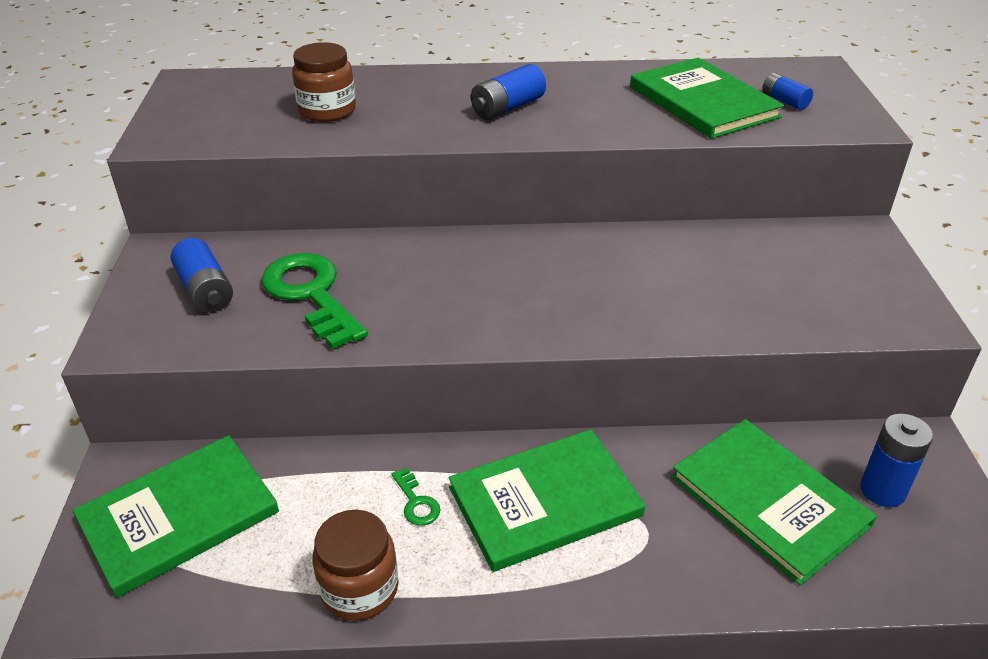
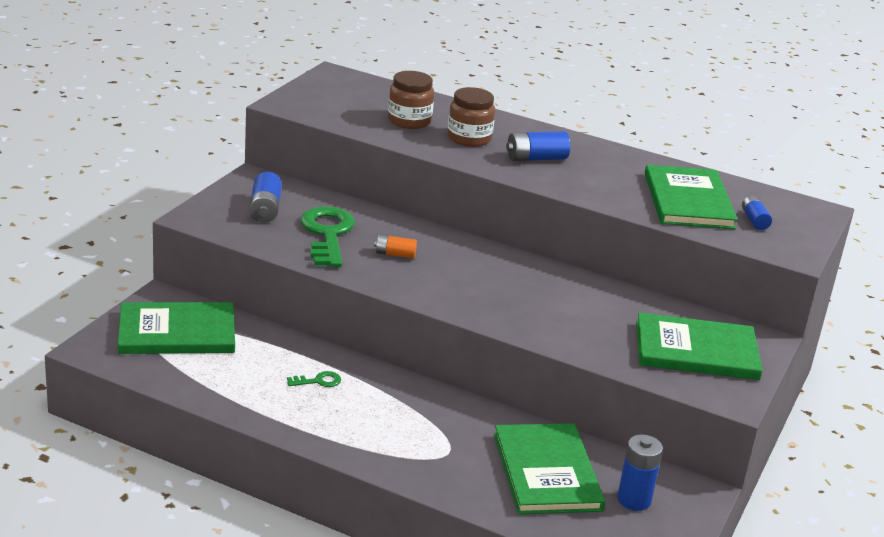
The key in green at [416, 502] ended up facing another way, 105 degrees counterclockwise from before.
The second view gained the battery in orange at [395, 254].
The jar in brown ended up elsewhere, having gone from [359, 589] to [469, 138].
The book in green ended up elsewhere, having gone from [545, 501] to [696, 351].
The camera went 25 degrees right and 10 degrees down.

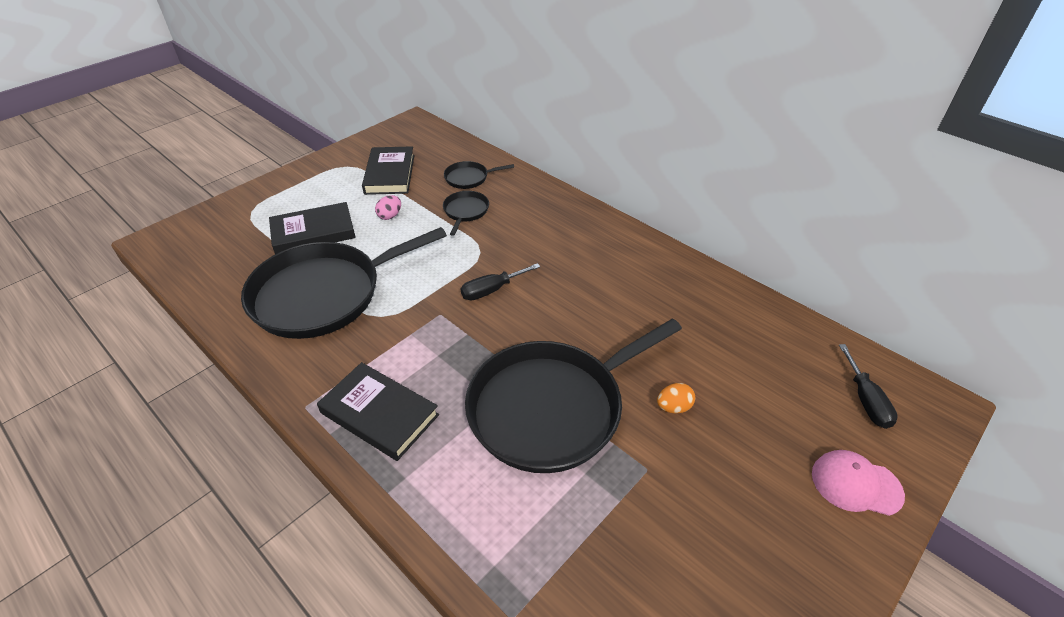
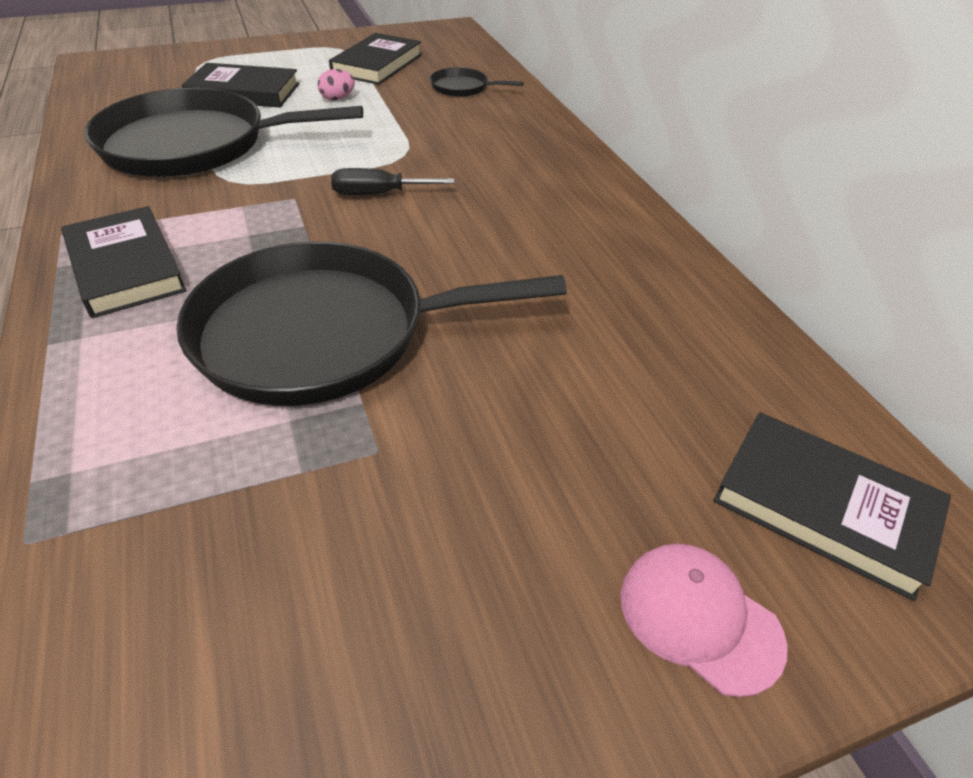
Where the screwdriver in black stood at [865, 400], the book in black came to stand at [824, 506].
The second view lost the pan in black at [465, 211].
The second view lost the egg in orange at [673, 407].
The camera went 25 degrees right and 0 degrees up.

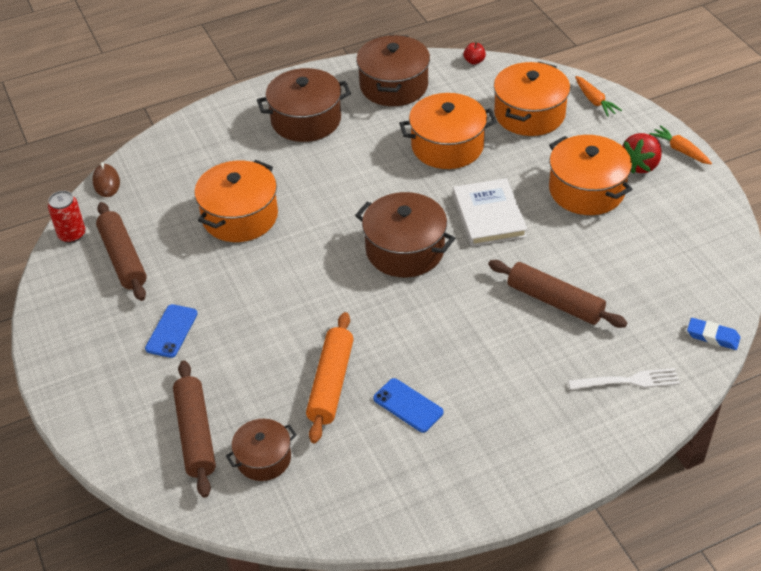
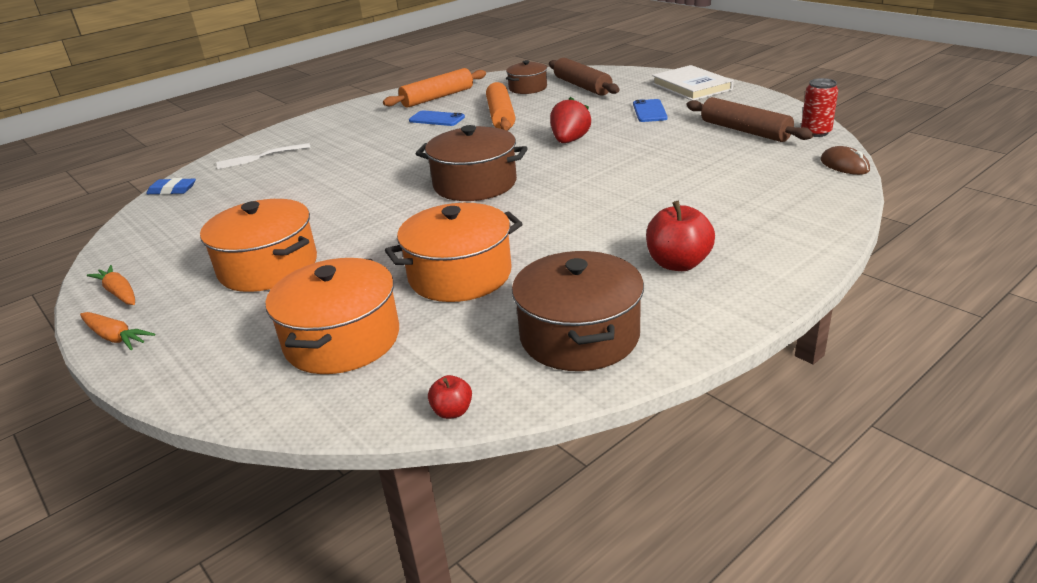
The carrot in orange ended up elsewhere, having gone from [594, 101] to [119, 293].
The second view gained the rolling pin in orange at [437, 97].
The strawberry in red ended up elsewhere, having gone from [640, 165] to [569, 141].
Where the pot in brown stood at [306, 120], the apple in red came to stand at [678, 263].
The book in white ended up elsewhere, having gone from [488, 215] to [691, 87].
The second view lost the pot in orange at [240, 216].
The second view lost the rolling pin in brown at [554, 301].
The camera went 165 degrees right and 15 degrees down.

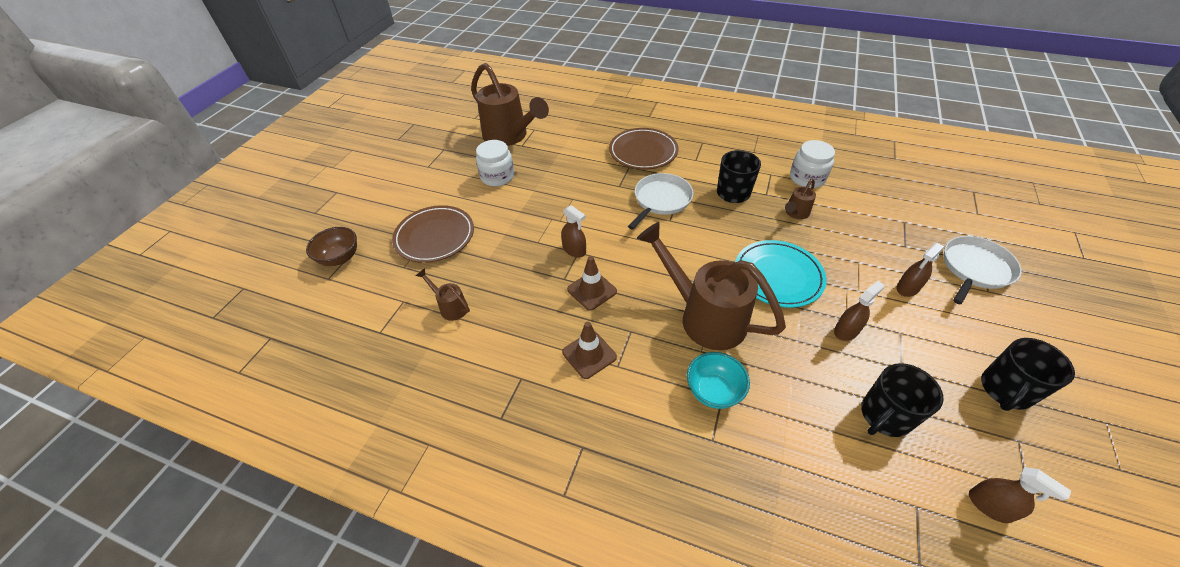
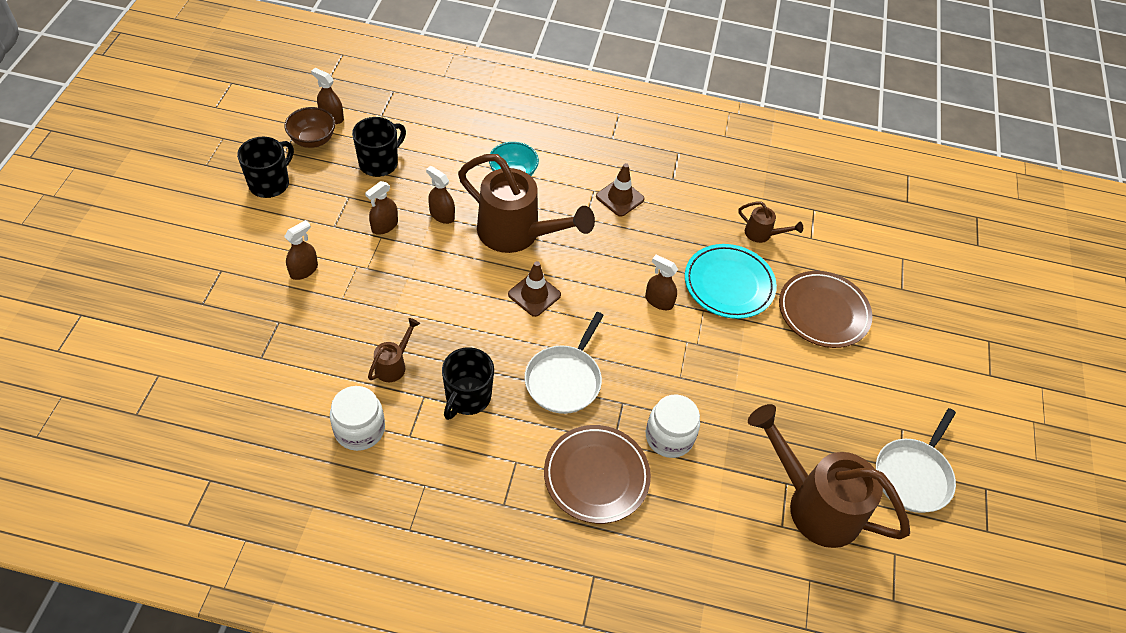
The bowl in brown ended up elsewhere, having gone from [340, 258] to [313, 140].
The second view gained the spray bottle in brown at [442, 215].
The traffic cone in brown ended up elsewhere, having gone from [592, 290] to [534, 295].
The jar in white ended up elsewhere, having gone from [497, 177] to [669, 437].
The plate in turquoise ended up elsewhere, having gone from [777, 276] to [729, 284].
The pan in white ended up elsewhere, having gone from [974, 269] to [913, 475].
The camera went 165 degrees right and 5 degrees up.

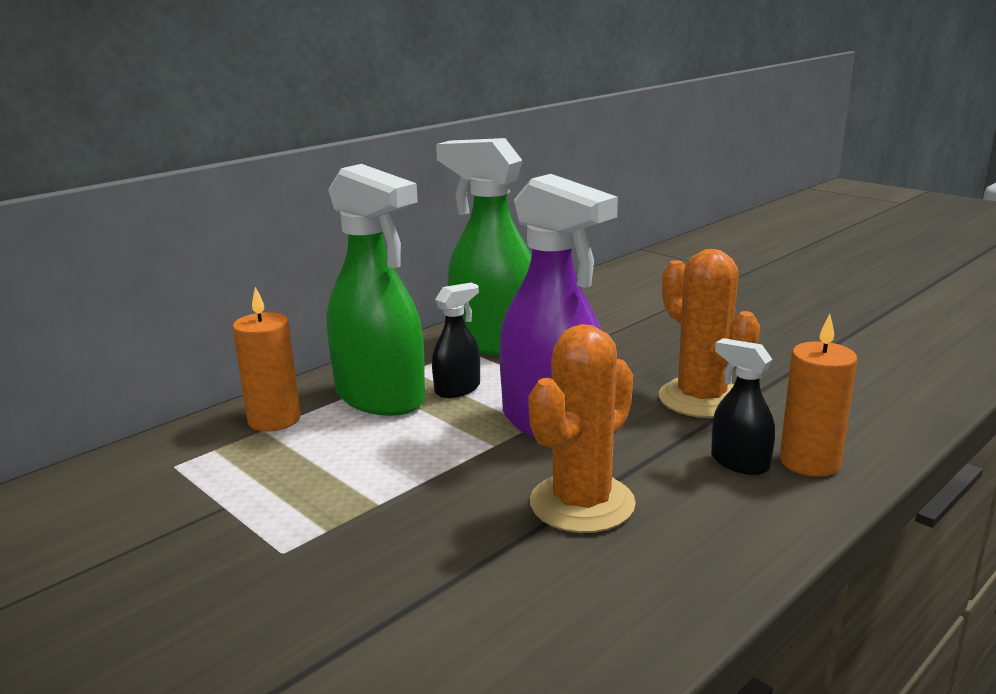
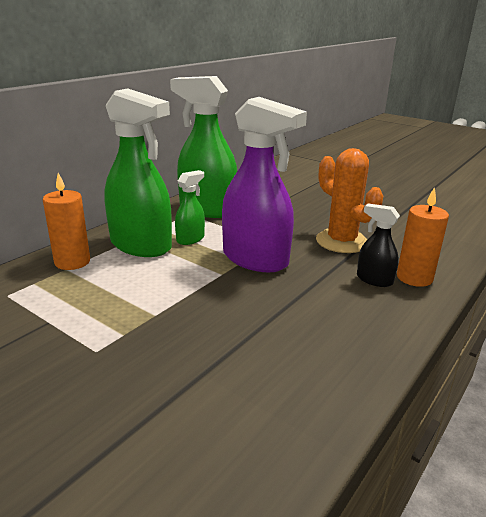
What was the spray bottle in black at [457, 389] turned into the spray bottle in green at [190, 239].
The second view lost the cactus in orange at [582, 503].
The camera went 10 degrees left and 5 degrees up.

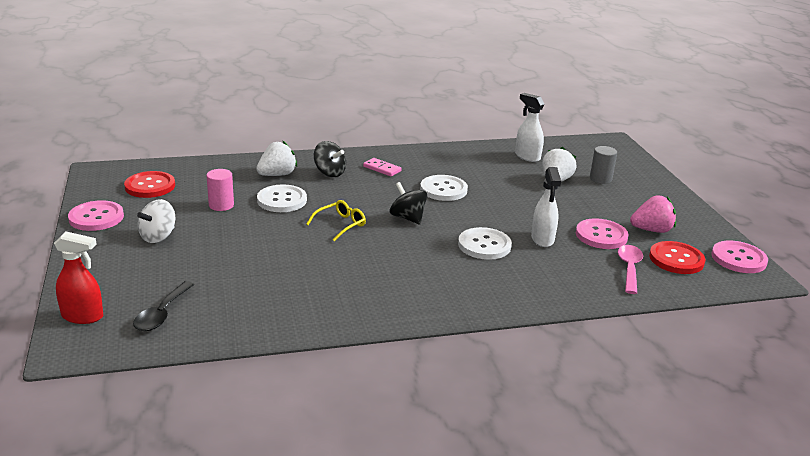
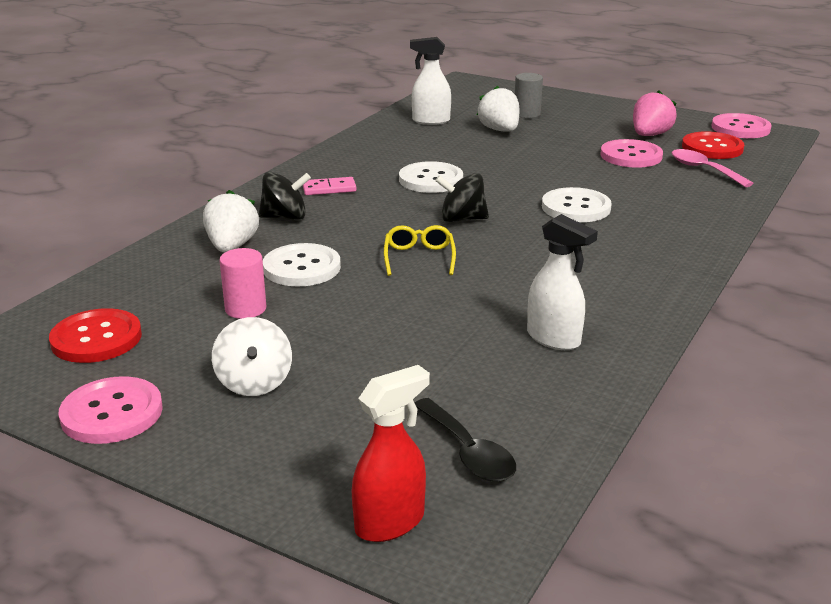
The spray bottle in white ended up elsewhere, having gone from [542, 239] to [554, 339].
The camera went 45 degrees left and 0 degrees up.

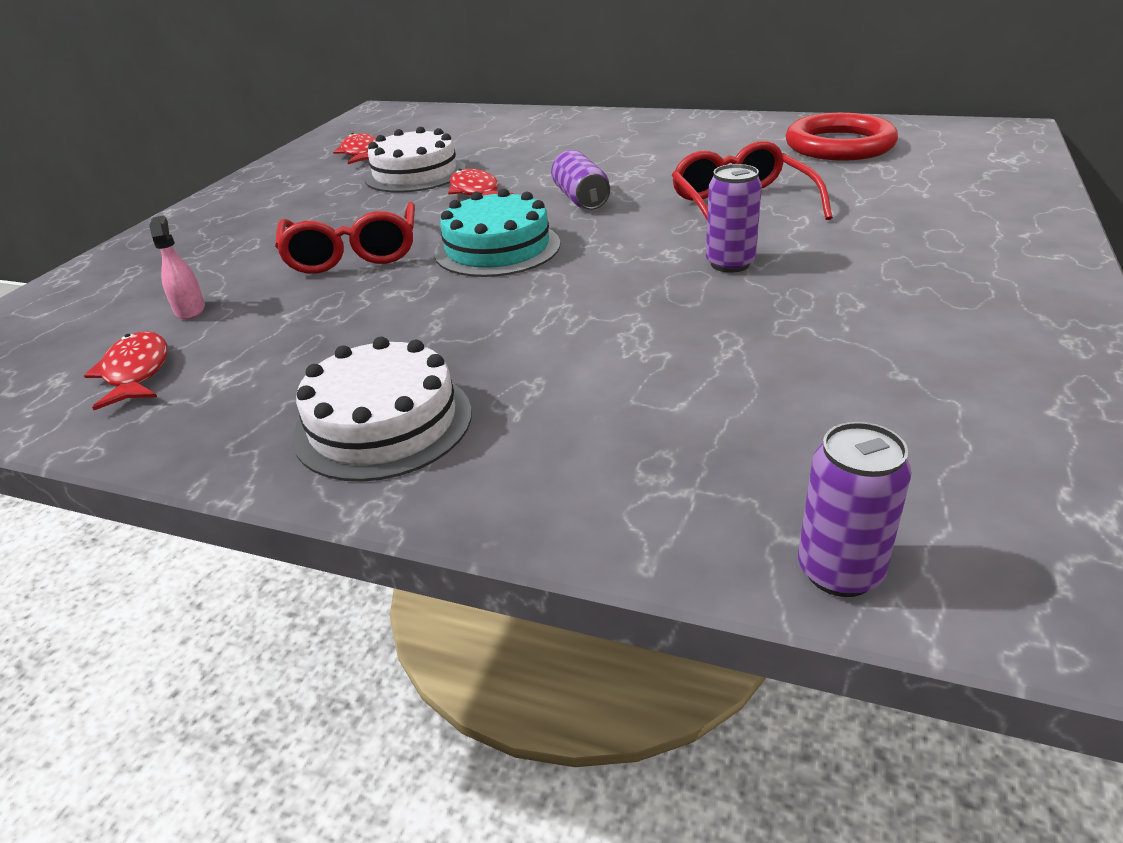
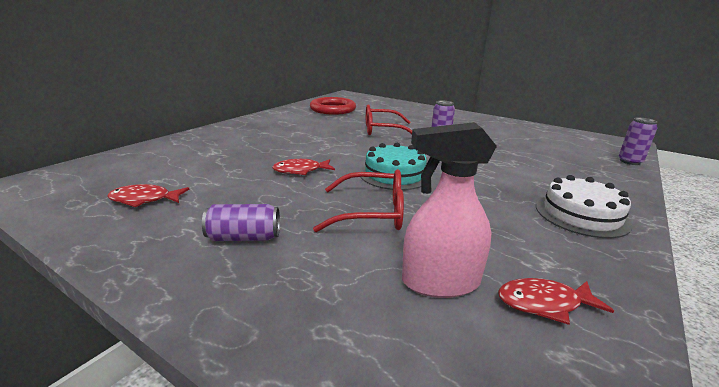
The can in purple ended up elsewhere, having gone from [581, 199] to [244, 237].
The size of the spray bottle in pink at [190, 310] changed by a factor of 2.05.
The second view lost the cake in white at [415, 174].
The camera went 80 degrees left and 10 degrees down.

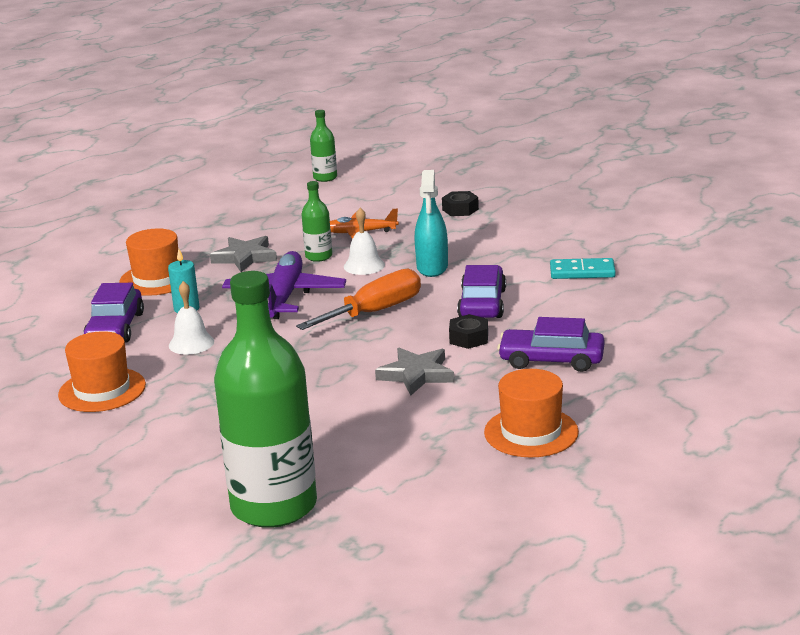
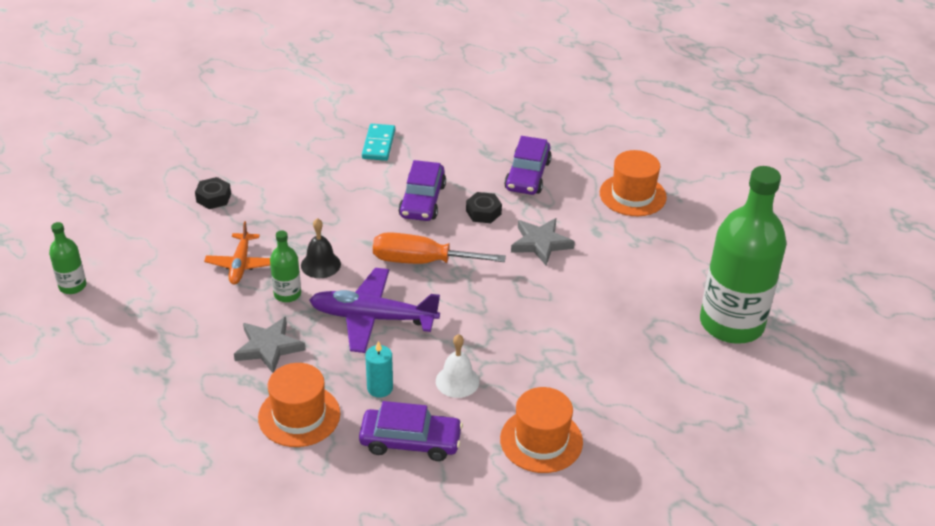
What was the bell in white at [364, 265] turned into the bell in black at [320, 264].
The screwdriver in orange at [375, 312] ended up facing another way, 45 degrees counterclockwise from before.
The car in purple at [482, 303] ended up facing another way, 90 degrees counterclockwise from before.
The second view lost the spray bottle in turquoise at [432, 267].
The camera went 90 degrees left and 15 degrees up.

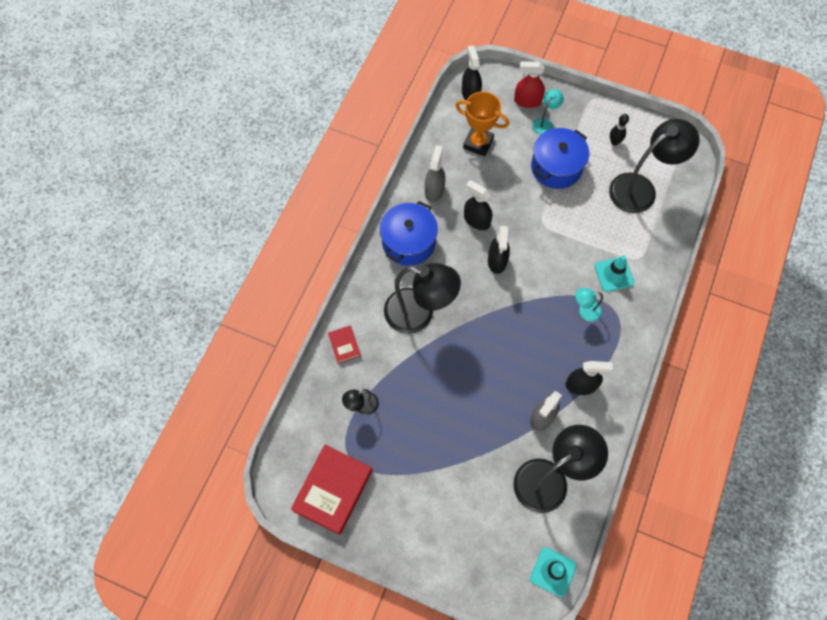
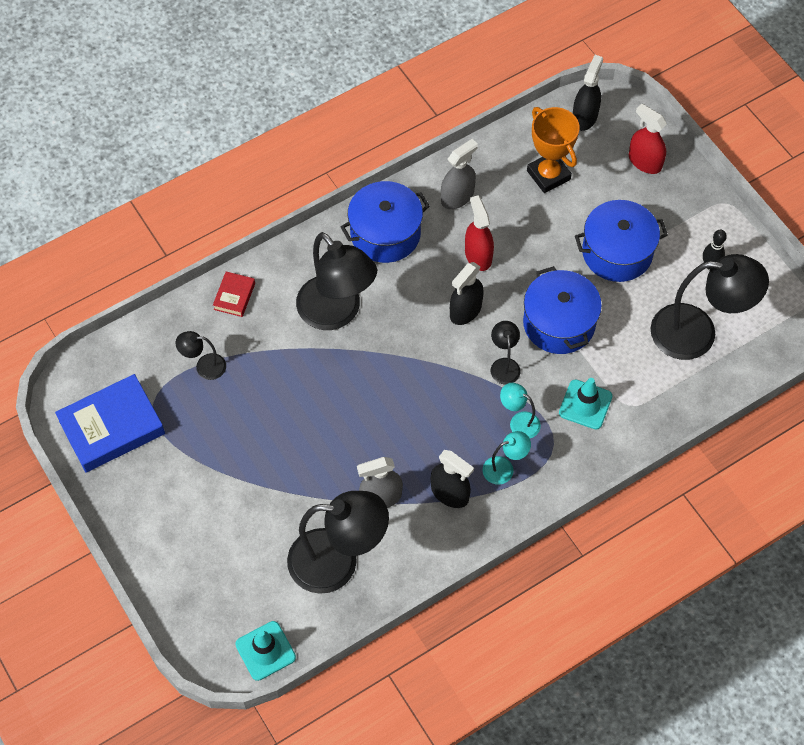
What was the book in red at [333, 490] turned into the book in blue at [112, 427].
What was the spray bottle in black at [476, 220] turned into the spray bottle in red at [478, 255].
The lamp in turquoise ended up elsewhere, having gone from [545, 123] to [504, 468].
The second view gained the lamp in black at [504, 365].
The second view gained the pot in blue at [559, 323].
The camera went 35 degrees right and 5 degrees down.

